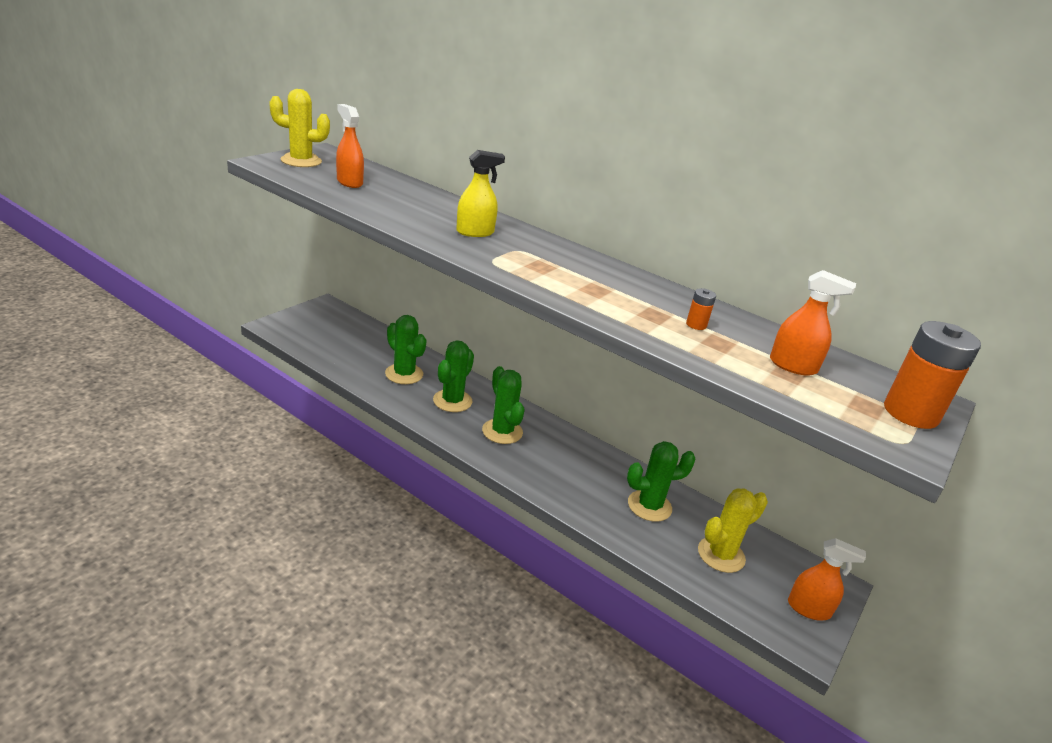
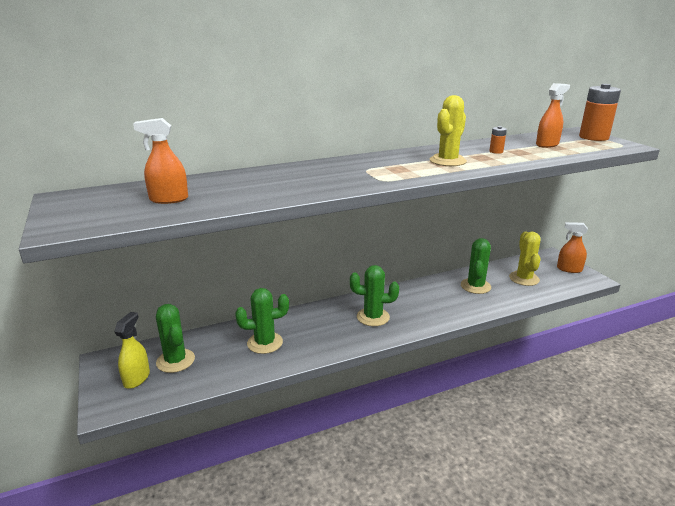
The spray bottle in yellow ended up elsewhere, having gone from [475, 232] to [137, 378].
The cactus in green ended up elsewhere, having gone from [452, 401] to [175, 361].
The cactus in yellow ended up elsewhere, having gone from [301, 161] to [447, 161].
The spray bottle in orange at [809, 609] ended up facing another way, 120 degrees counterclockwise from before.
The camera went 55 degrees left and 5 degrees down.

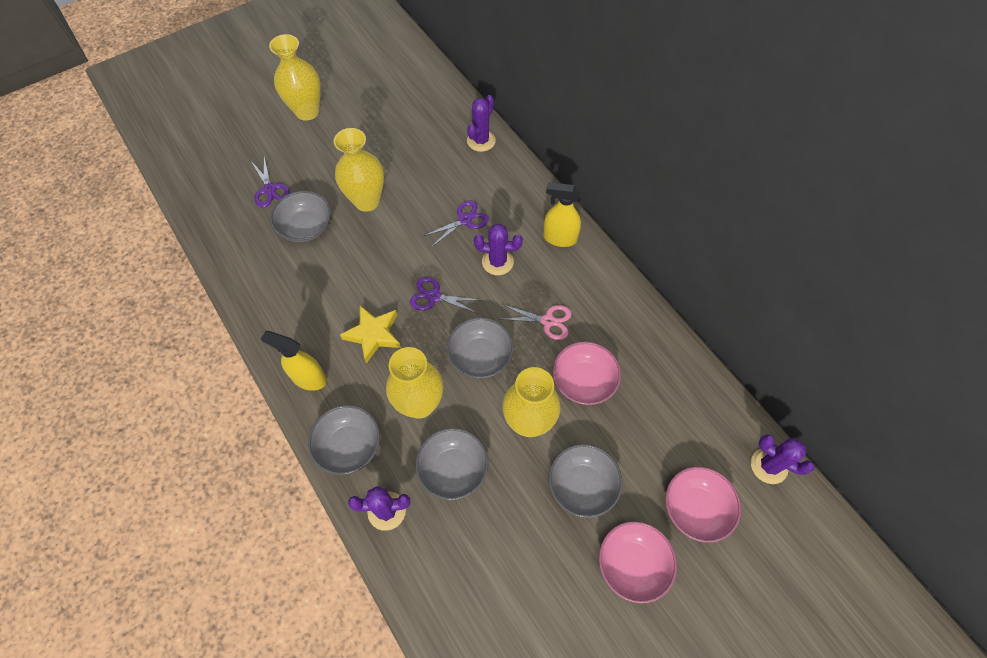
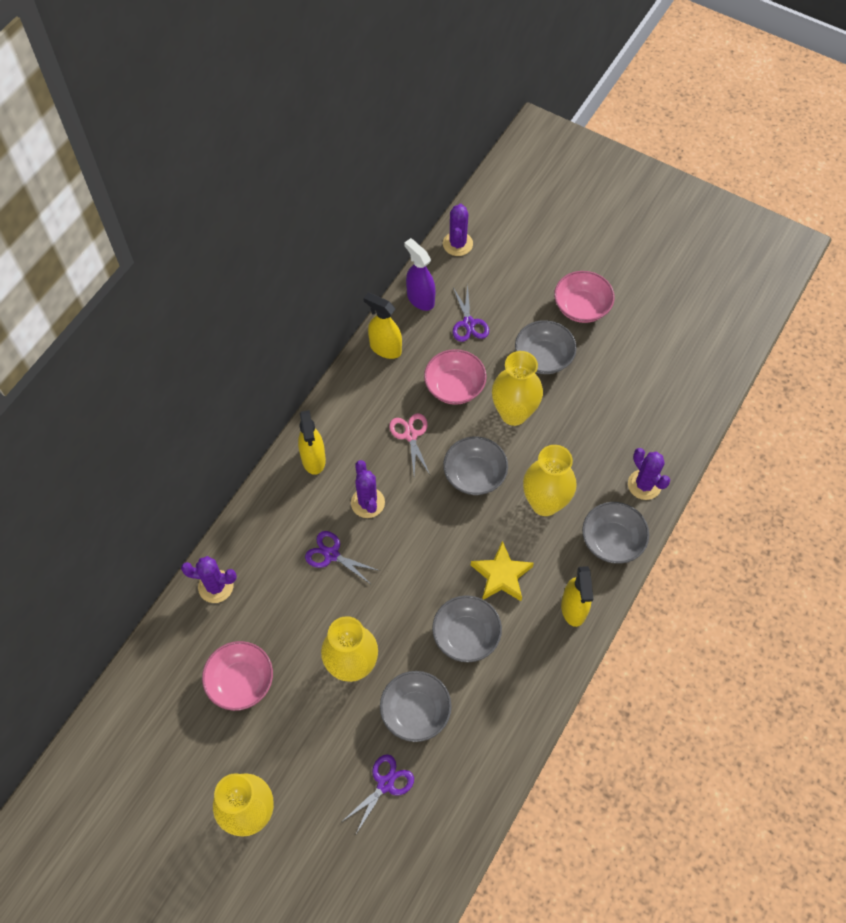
The bowl in pink ended up elsewhere, having gone from [695, 508] to [241, 682].
The second view gained the spray bottle in yellow at [385, 348].
The second view gained the spray bottle in purple at [420, 299].
The bowl in grey ended up elsewhere, having gone from [453, 469] to [466, 635].
The scissors in purple ended up elsewhere, having gone from [434, 296] to [468, 323].
The camera went 115 degrees left and 0 degrees up.

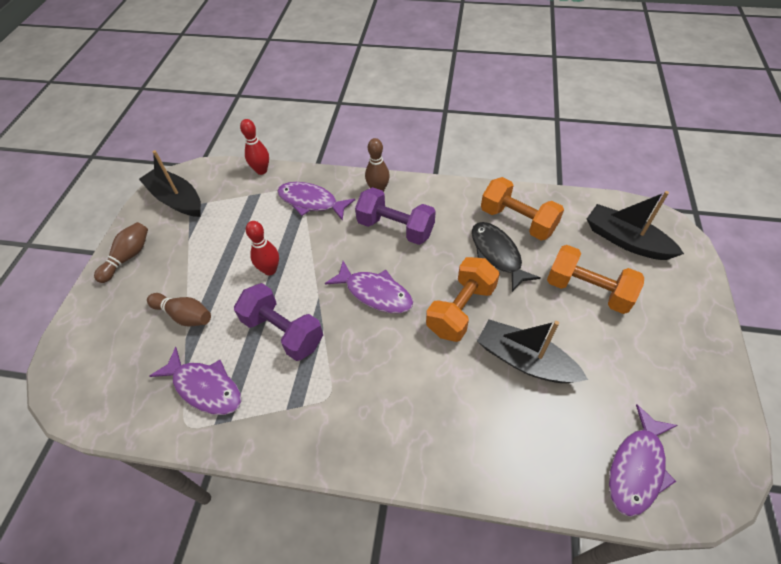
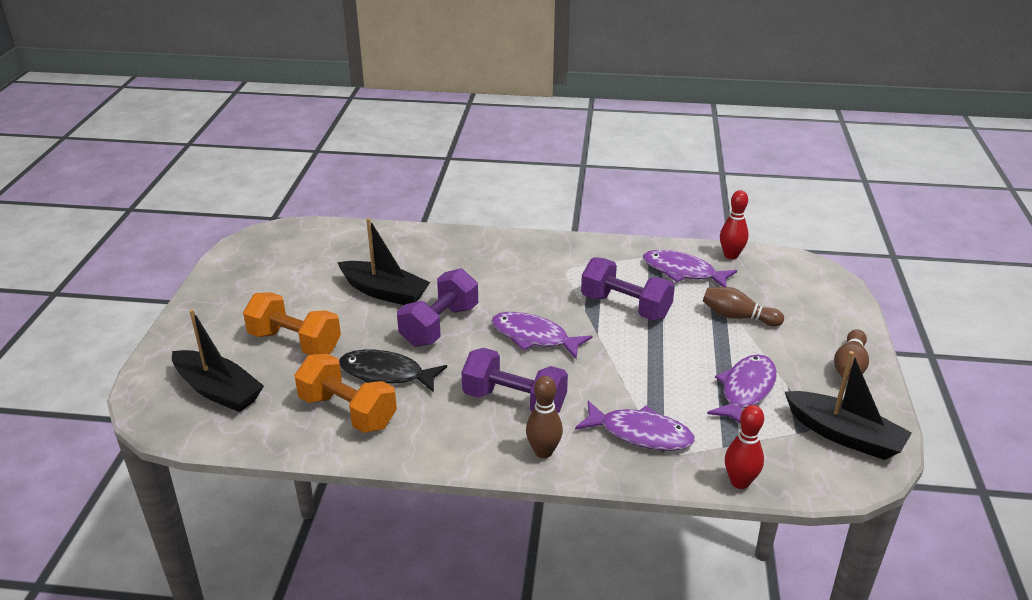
The fish in black at [497, 254] ended up facing another way, 135 degrees clockwise from before.
What was the dumbbell in orange at [461, 309] turned into the dumbbell in purple at [439, 325].
The fish in purple ended up elsewhere, having gone from [637, 467] to [745, 390].
The bowling pin in red ended up elsewhere, having gone from [270, 270] to [731, 255].
The camera went 175 degrees right and 20 degrees down.

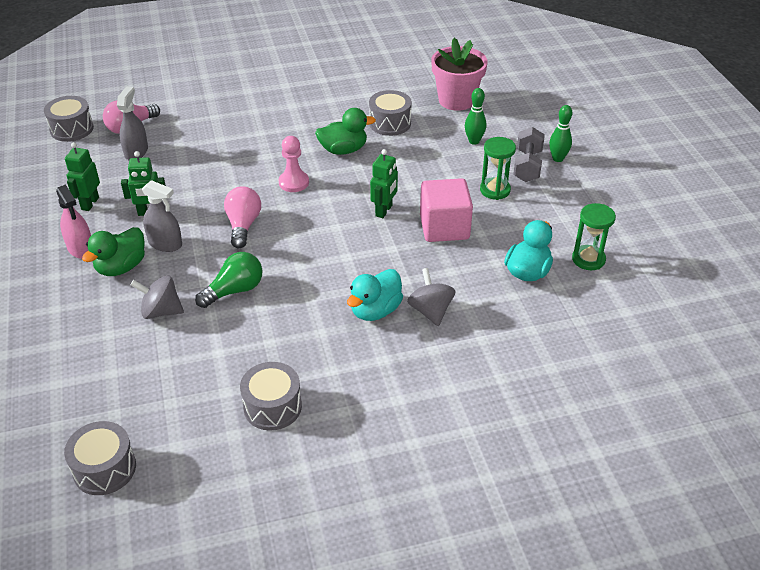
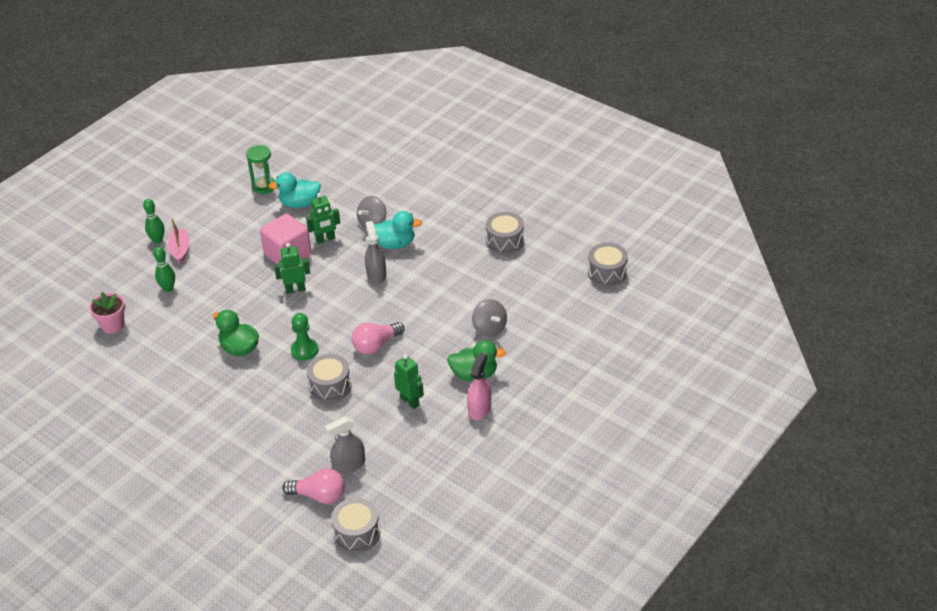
The size of the flower pot in pink at [456, 100] changed by a factor of 0.65.
Where the dumbbell in grey stood at [527, 166], the boat in pink came to stand at [180, 250].
What was the pawn in pink at [294, 182] turned into the pawn in green at [304, 350].
The robot in green ended up elsewhere, having gone from [90, 203] to [325, 239].
The drum in grey ended up elsewhere, having gone from [390, 123] to [330, 386].
The spray bottle in grey ended up elsewhere, having gone from [165, 243] to [376, 274].
The second view lost the light bulb in green at [234, 290].
The second view lost the hourglass in green at [495, 190].
The camera went 125 degrees left and 0 degrees up.

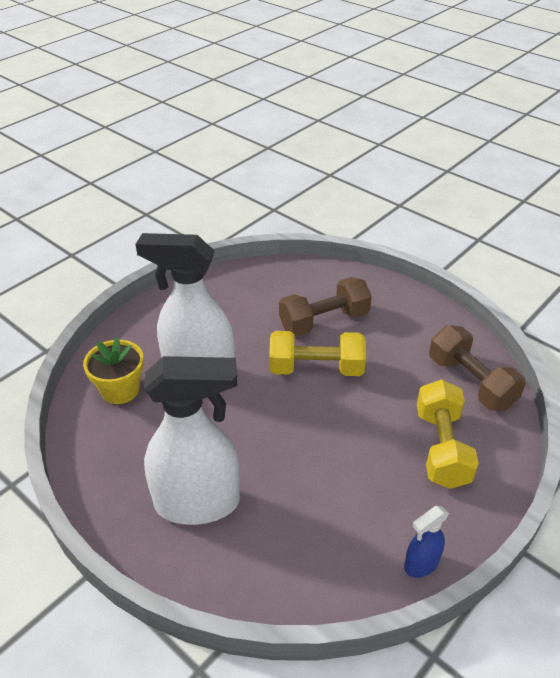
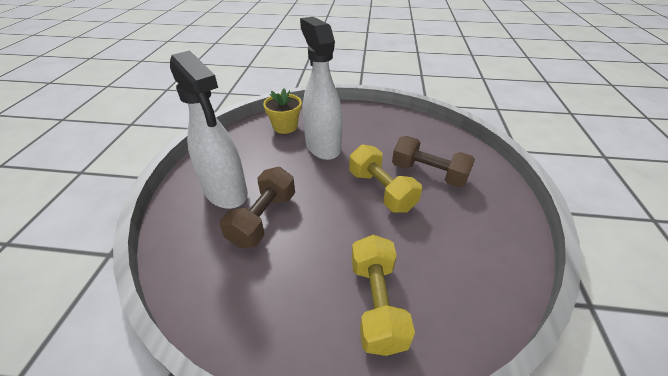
The dumbbell in brown ended up elsewhere, having gone from [471, 382] to [263, 218].
The dumbbell in yellow at [442, 447] ended up facing another way, 60 degrees counterclockwise from before.
The second view lost the spray bottle in blue at [421, 564].
The camera went 55 degrees right and 0 degrees up.

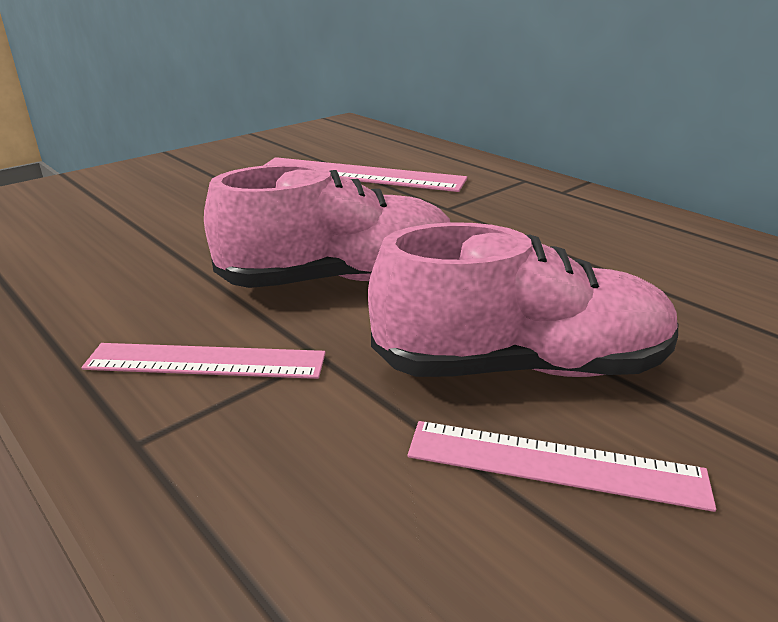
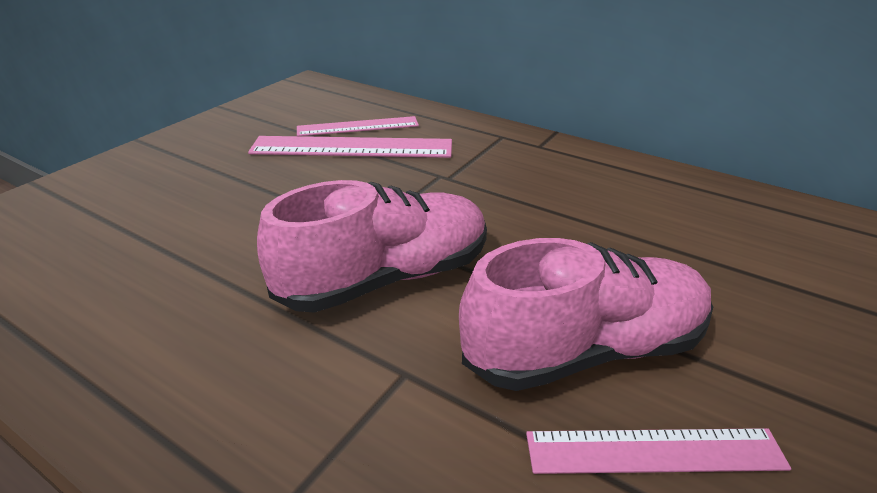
The ruler in pink ended up elsewhere, having gone from [206, 361] to [357, 126].
The camera went 15 degrees left and 5 degrees up.

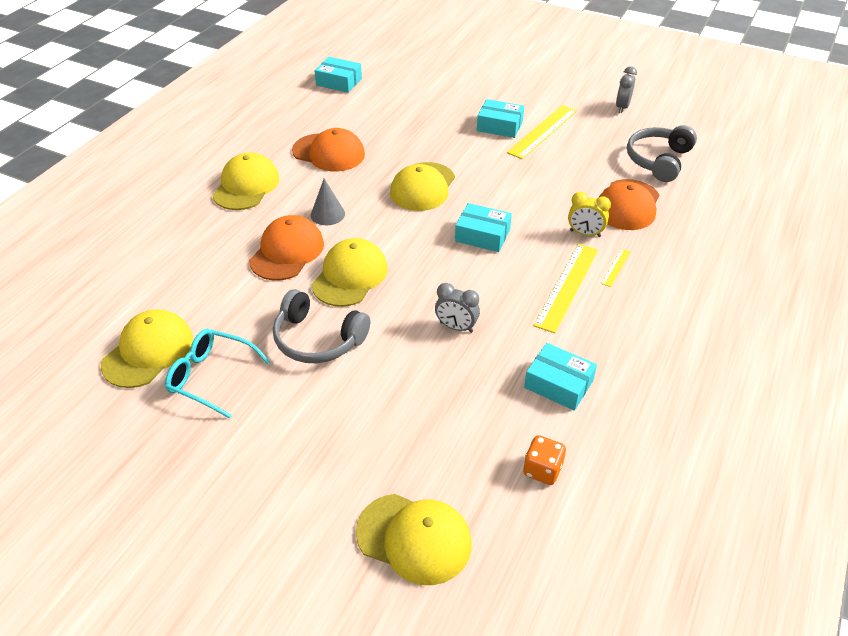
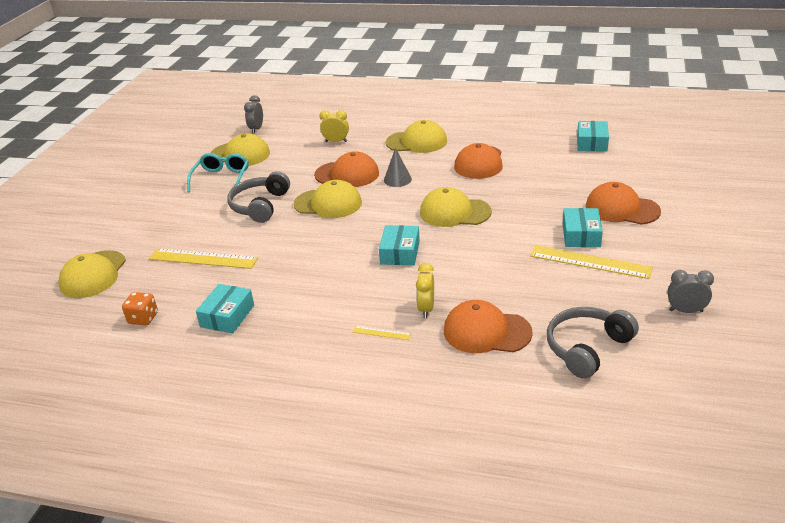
The ruler in yellow ended up elsewhere, having gone from [567, 286] to [203, 258].
The clock in grey ended up elsewhere, having gone from [456, 327] to [256, 129].
The second view gained the clock in yellow at [336, 142].
The headphones in grey at [658, 160] ended up facing another way, 60 degrees counterclockwise from before.
The second view gained the cap in orange at [622, 209].
The camera went 80 degrees right and 10 degrees down.

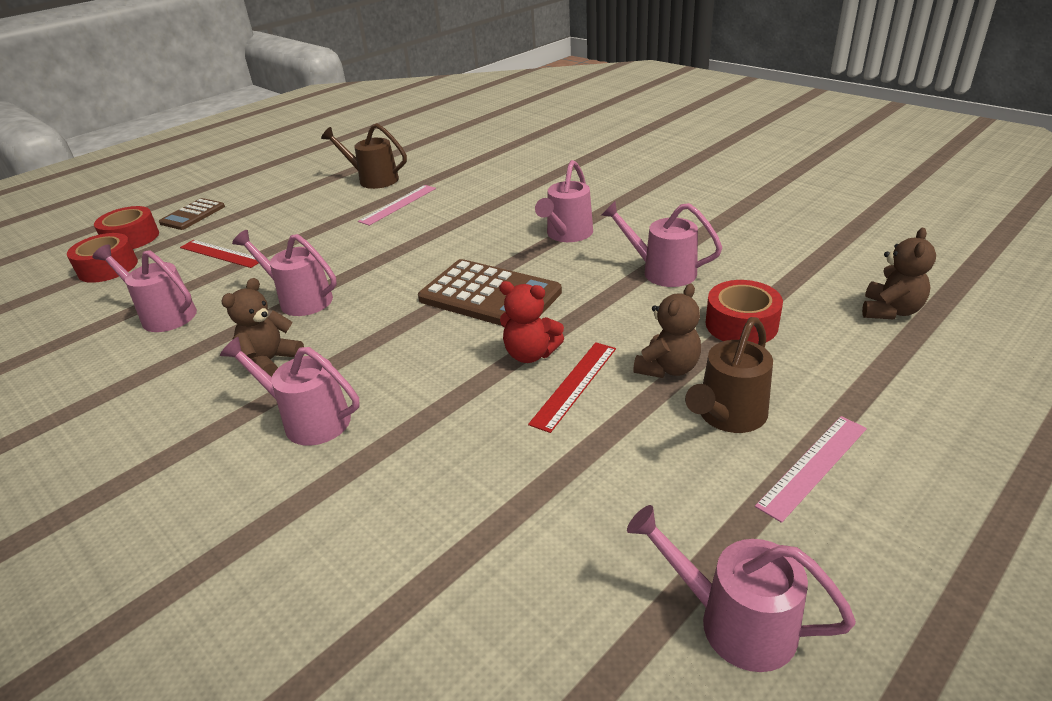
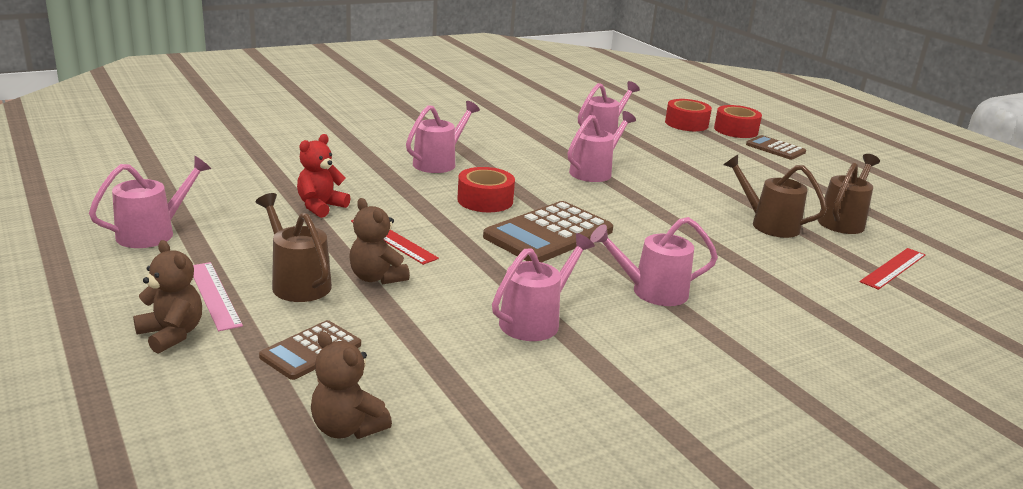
The teddy bear in brown ended up elsewhere, having gone from [270, 361] to [171, 334].
The second view gained the calculator in brown at [311, 351].
The teddy bear in red ended up elsewhere, having gone from [530, 354] to [320, 207].
The tape in red ended up elsewhere, having gone from [741, 324] to [485, 200].
The watering can in pink at [567, 235] ended up facing another way, 45 degrees counterclockwise from before.
Where the ruler in pink stood at [398, 204], the watering can in brown came to stand at [768, 224].
The ruler in red ended up elsewhere, having gone from [221, 254] to [893, 268].
The camera went 100 degrees right and 10 degrees down.

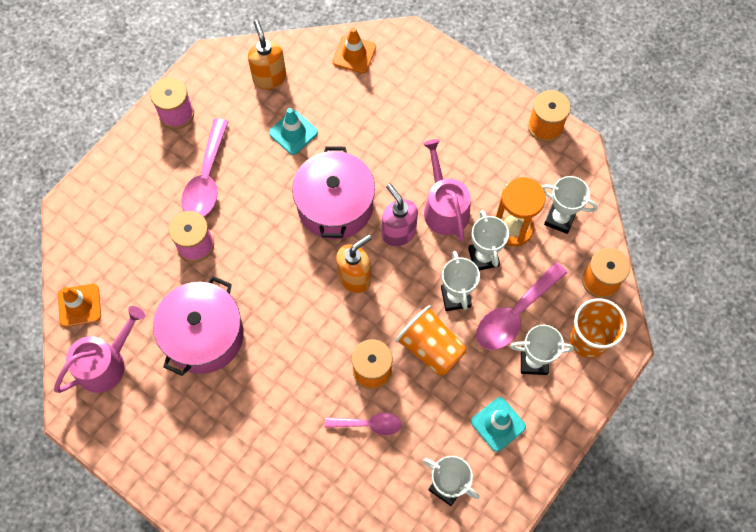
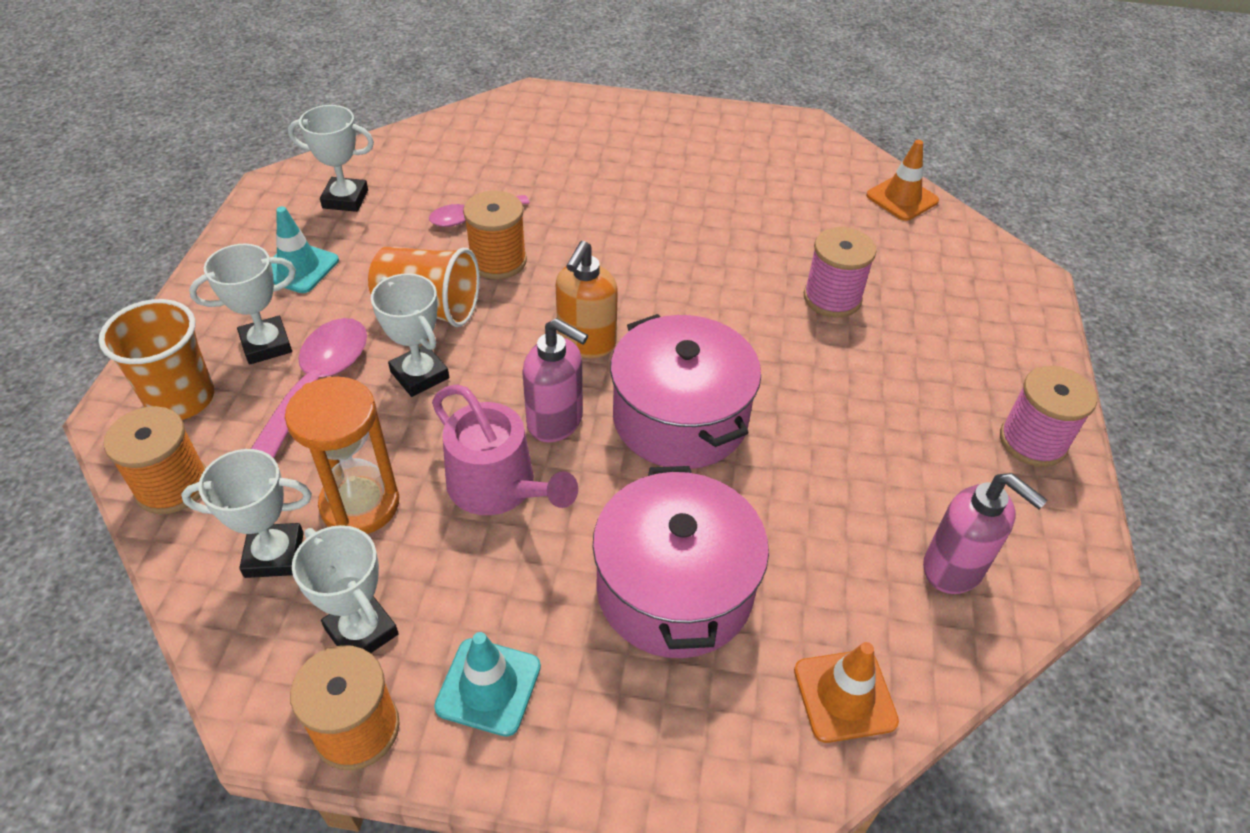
The trophy in white ended up elsewhere, having gone from [483, 257] to [361, 631].
The traffic cone in turquoise ended up elsewhere, having gone from [293, 133] to [488, 686].
The pot in pink ended up elsewhere, having gone from [204, 335] to [675, 589].
What was the soap dispenser in orange at [269, 78] turned into the soap dispenser in pink at [954, 568].
The second view lost the watering can in pink at [105, 363].
The second view lost the spoon in pink at [207, 178].
The camera went 150 degrees right and 20 degrees down.

